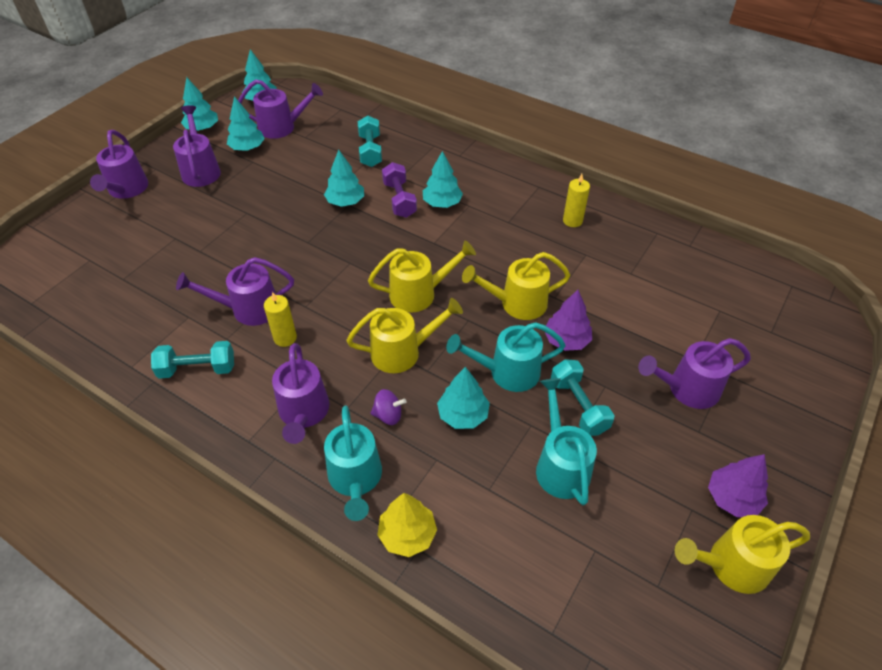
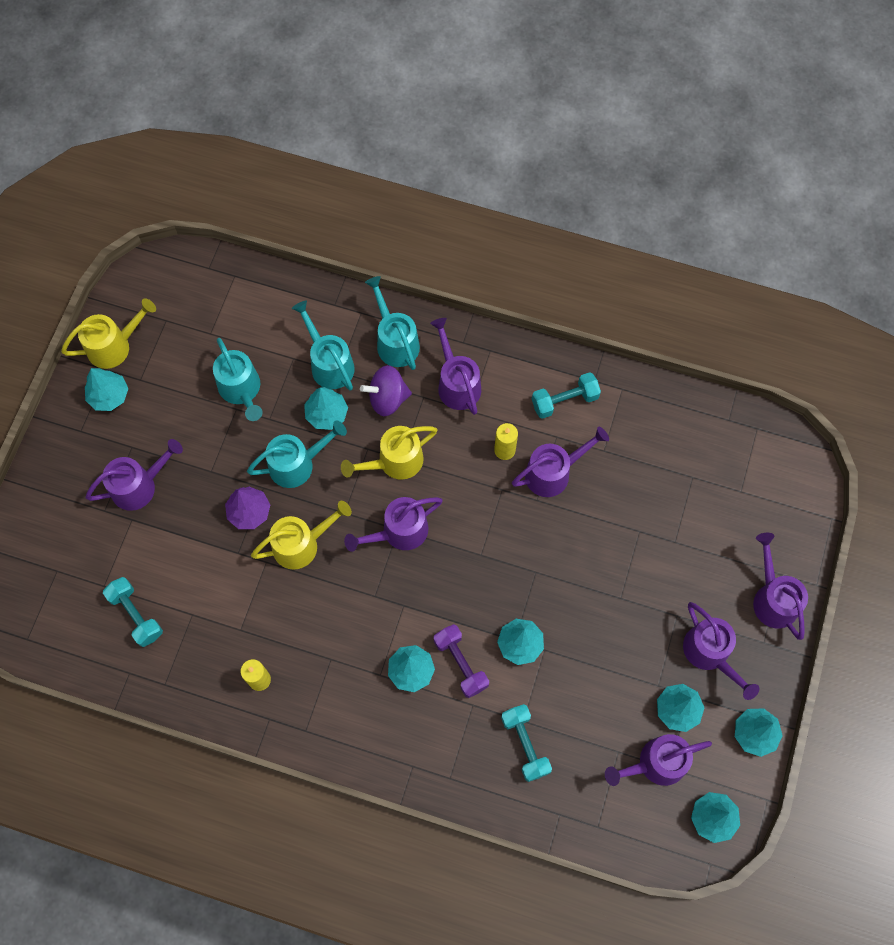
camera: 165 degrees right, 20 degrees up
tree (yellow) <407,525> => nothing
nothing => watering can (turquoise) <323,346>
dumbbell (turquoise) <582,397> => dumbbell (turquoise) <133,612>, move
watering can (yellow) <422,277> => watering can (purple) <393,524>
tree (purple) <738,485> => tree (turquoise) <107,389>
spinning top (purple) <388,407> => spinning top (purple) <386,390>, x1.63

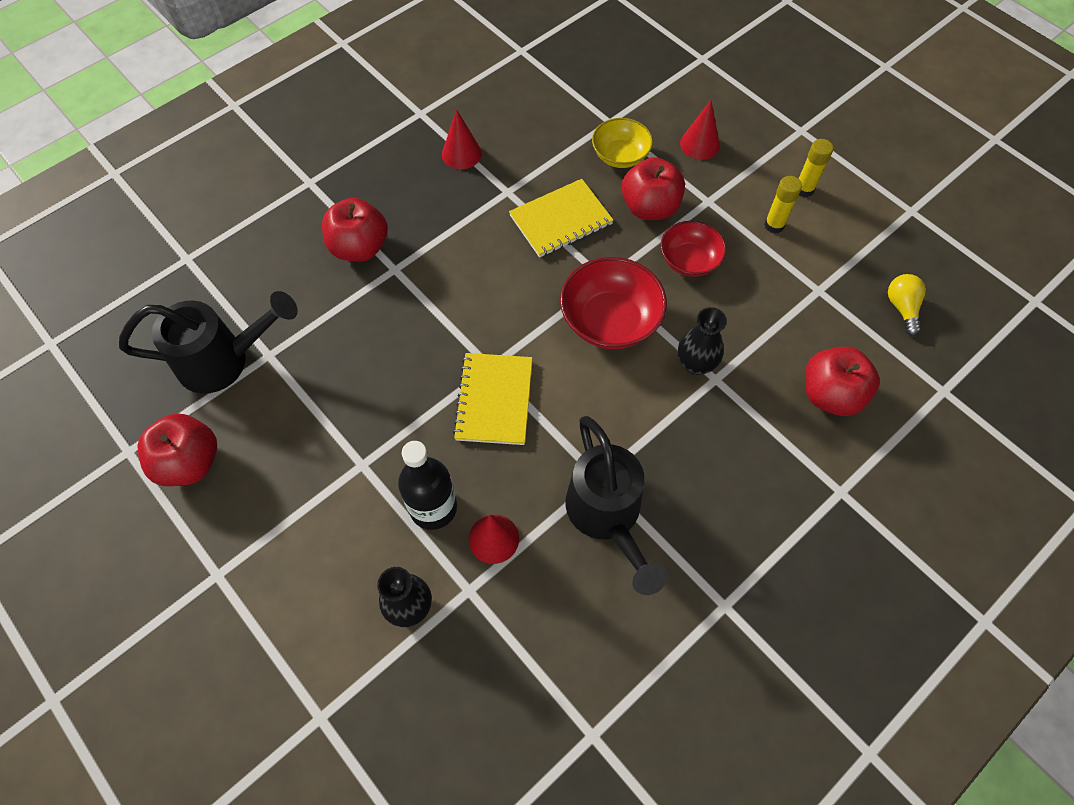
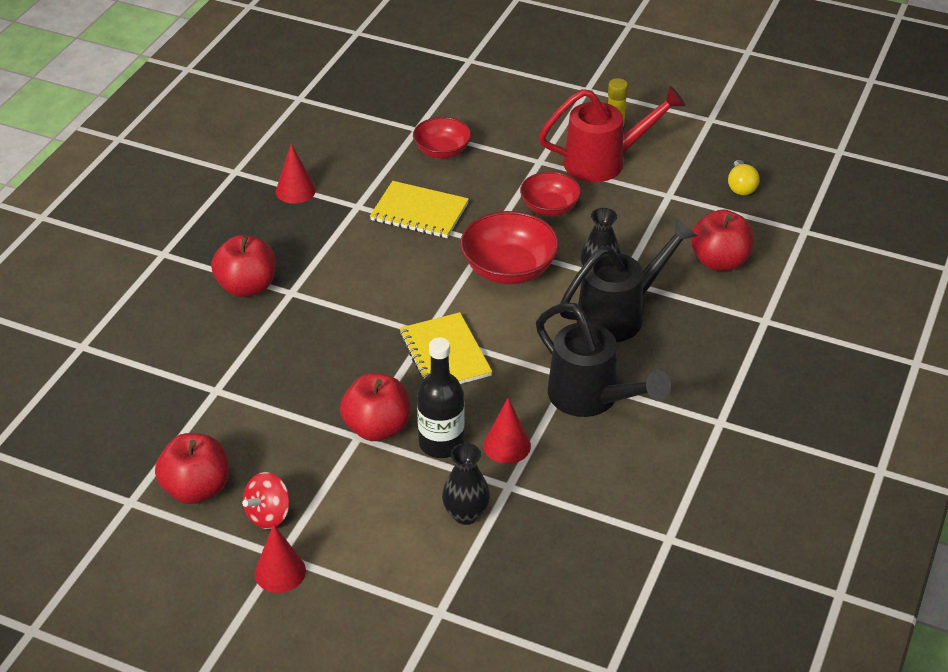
camera: 25 degrees left, 20 degrees down
nothing => spinning top (red) <266,500>
watering can (black) <208,342> => watering can (black) <628,280>, move
apple (red) <653,188> => apple (red) <375,407>, move
cone (red) <700,130> => cone (red) <280,558>, move
glue stick (yellow) <783,205> => watering can (red) <612,134>
bowl (yellow) <622,143> => bowl (red) <442,138>
notebook (yellow) <561,218> => notebook (yellow) <419,209>, 75 degrees clockwise
light bulb (yellow) <907,305> => light bulb (yellow) <744,177>, 150 degrees counterclockwise

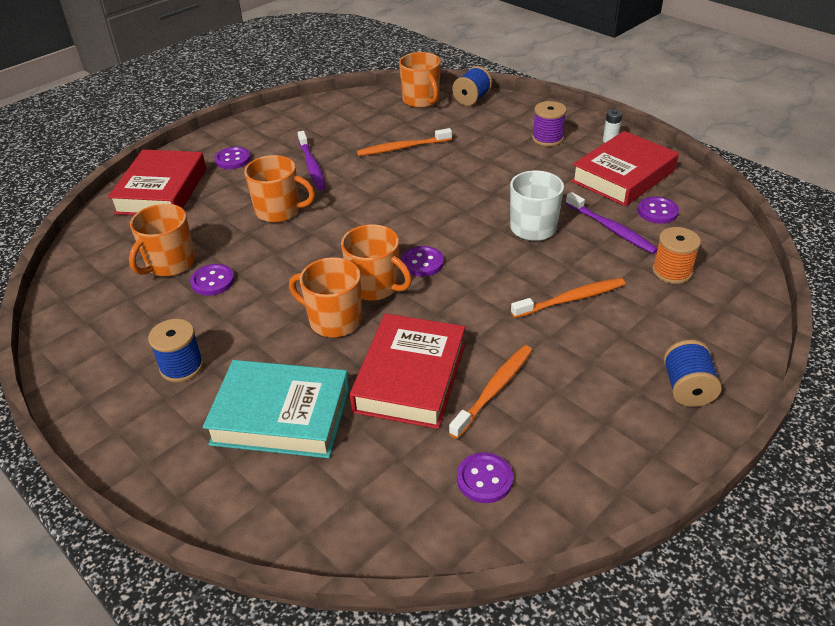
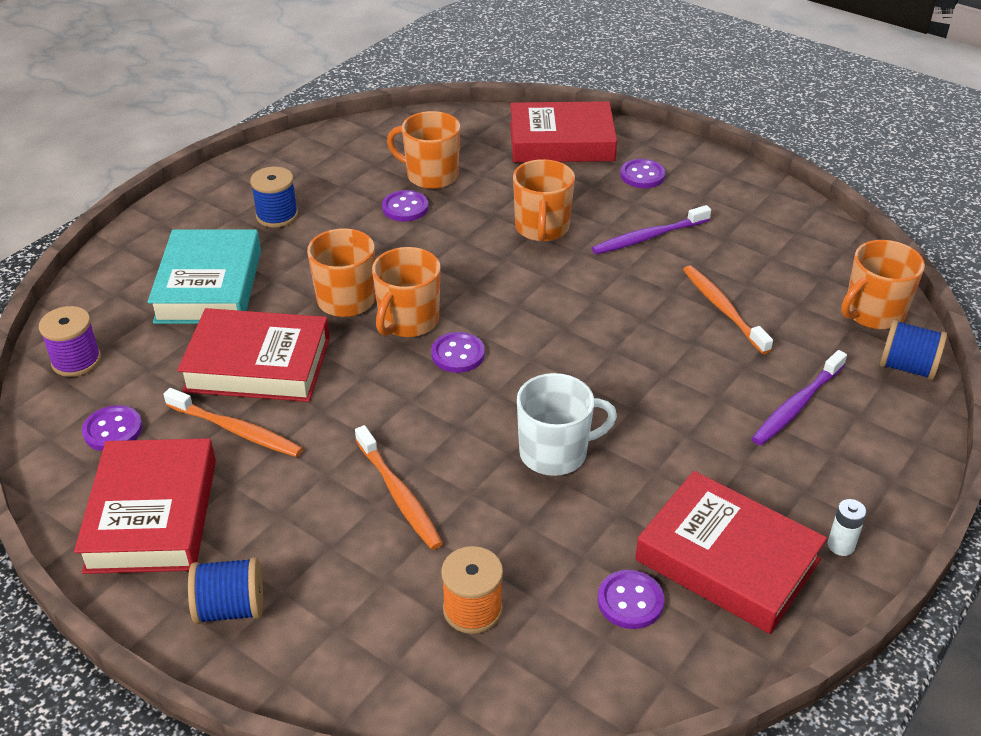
camera: 80 degrees right, 0 degrees up
nothing => book (red) <145,506>
spool (purple) <549,123> => spool (purple) <70,341>, move
toothbrush (purple) <612,223> => toothbrush (purple) <799,397>, move

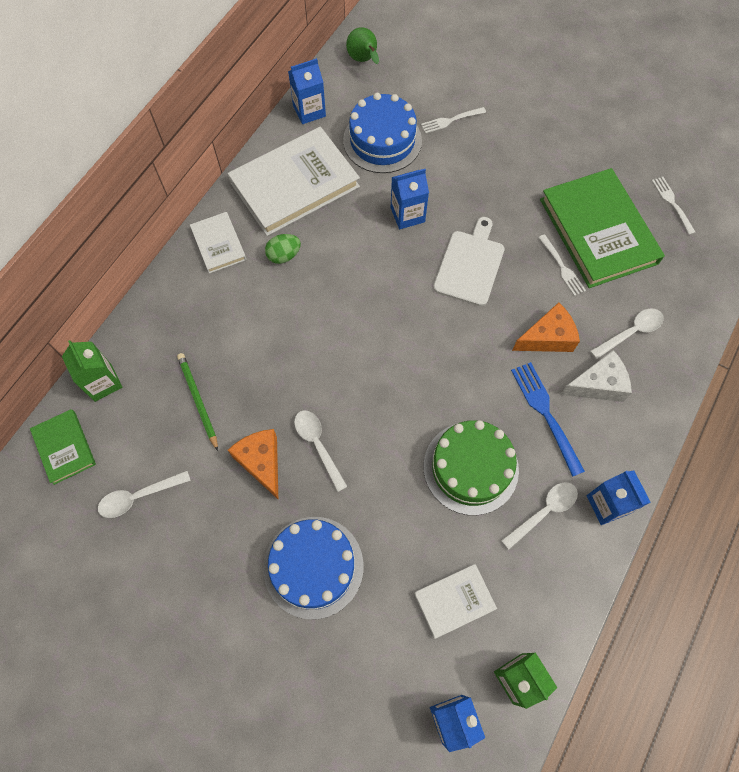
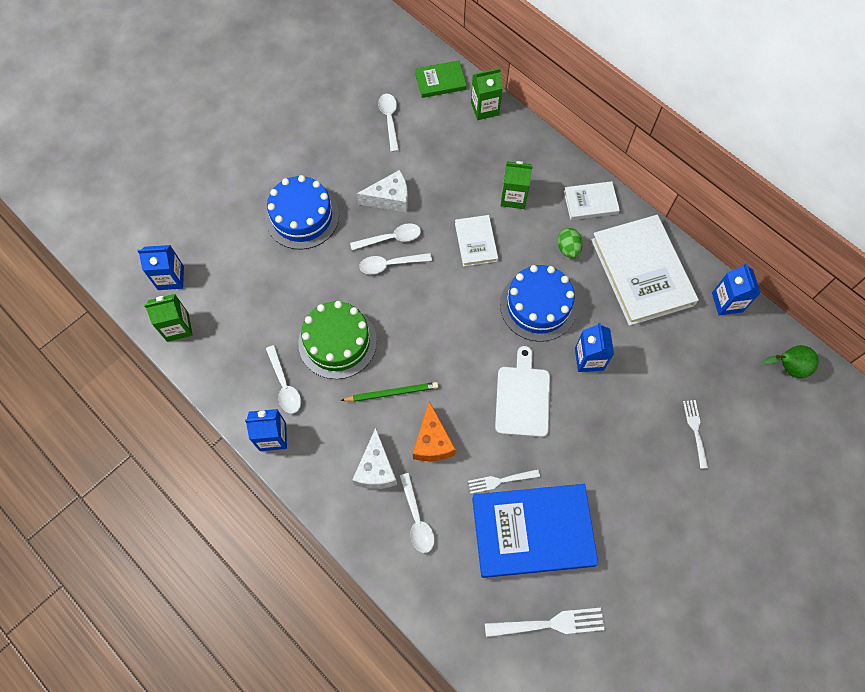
camera: 105 degrees right, 0 degrees up
fork (blue) <548,419> => nothing
nothing => spoon (white) <395,263>
nothing => carton (green) <517,185>
pencil (green) <197,402> => pencil (green) <389,392>, move
cake (blue) <382,133> => cake (blue) <538,303>, move
book (white) <455,601> => book (white) <476,241>, move
cheese (orange) <253,464> => cheese (white) <382,191>
book (green) <602,228> => book (blue) <535,531>
cutting board (white) <469,261> => cutting board (white) <522,391>, 120 degrees counterclockwise
fork (white) <674,206> => fork (white) <545,622>, x1.55

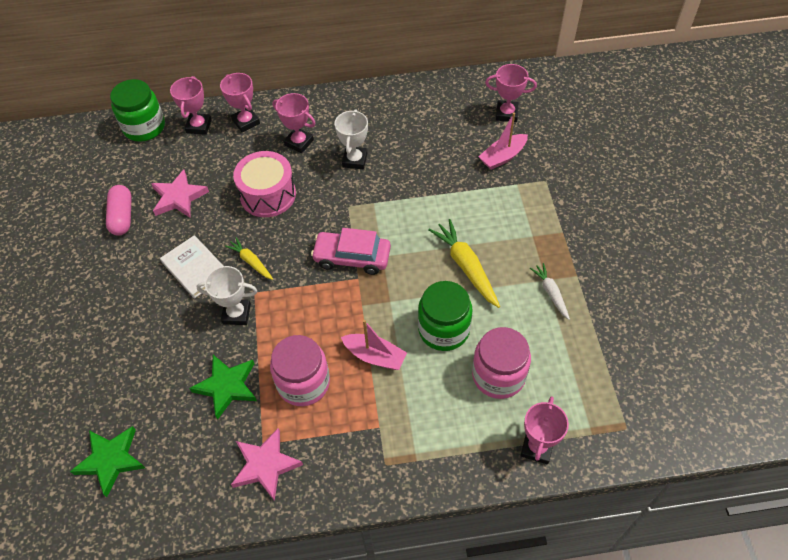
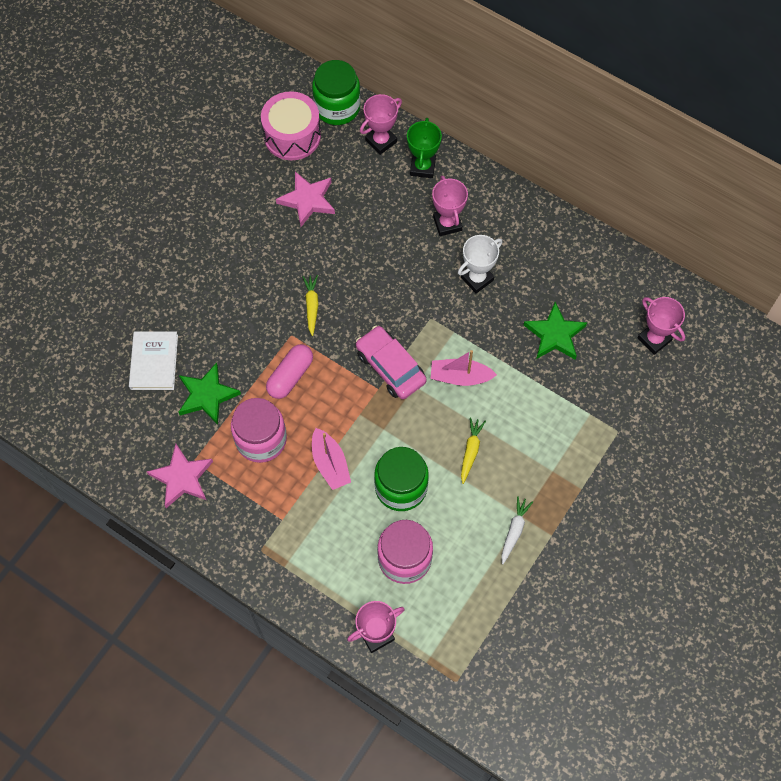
camera: 40 degrees right, 10 degrees up
trophy (white) <227,295> => nothing
star (green) <107,461> => star (green) <555,331>, move
capsule (pink) <119,210> => capsule (pink) <289,371>, move
book (white) <191,266> => book (white) <153,360>, move
drum (pink) <264,184> => drum (pink) <291,125>, move
boat (pink) <503,141> => boat (pink) <464,368>, move
trophy (pink) <240,102> => trophy (green) <424,148>
carrot (yellow) <464,263> => carrot (yellow) <473,450>, x0.59

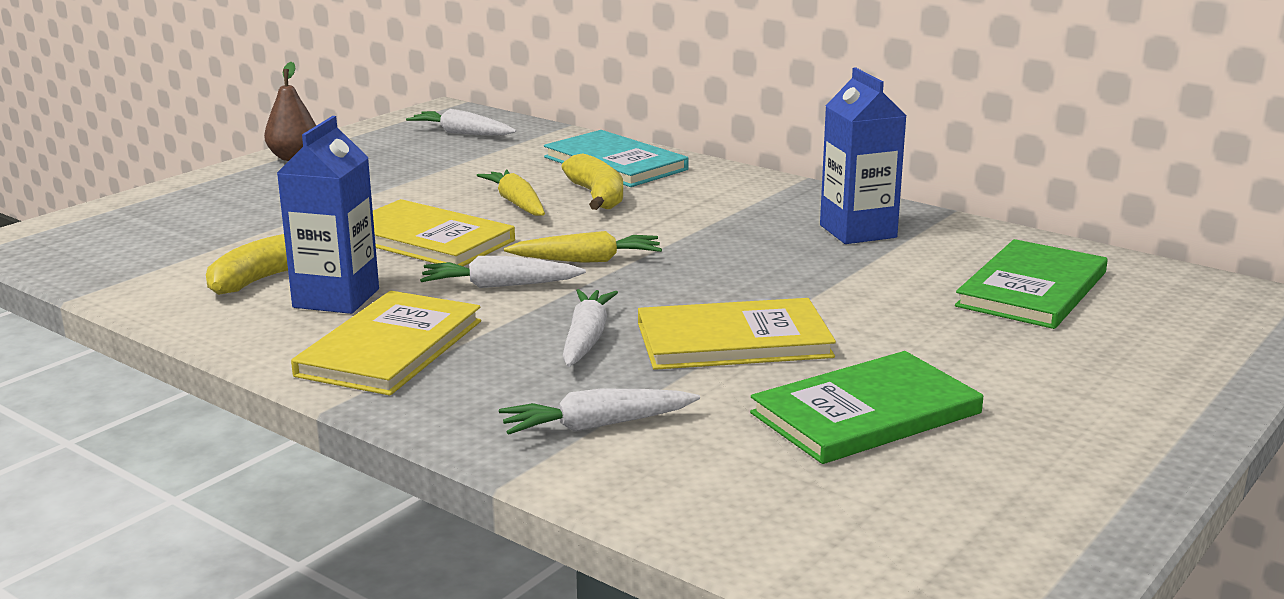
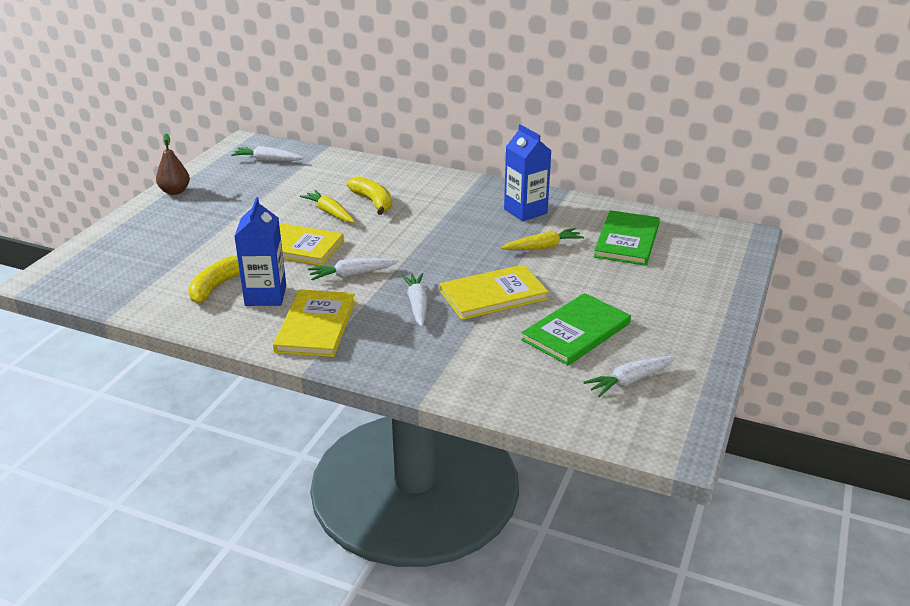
camera: 15 degrees left, 10 degrees up
book (turquoise) <616,158> => nothing
carrot (white) <599,412> => carrot (white) <630,376>, move
carrot (yellow) <583,247> => carrot (yellow) <542,239>, move

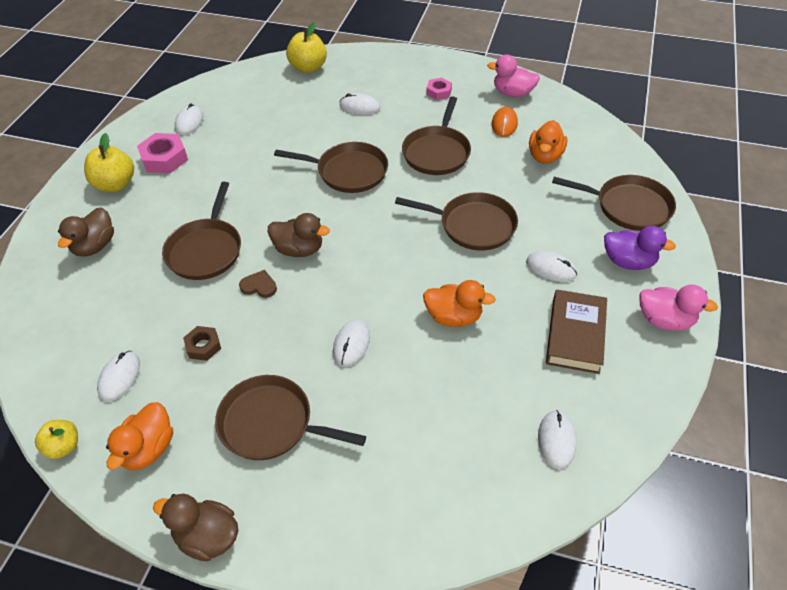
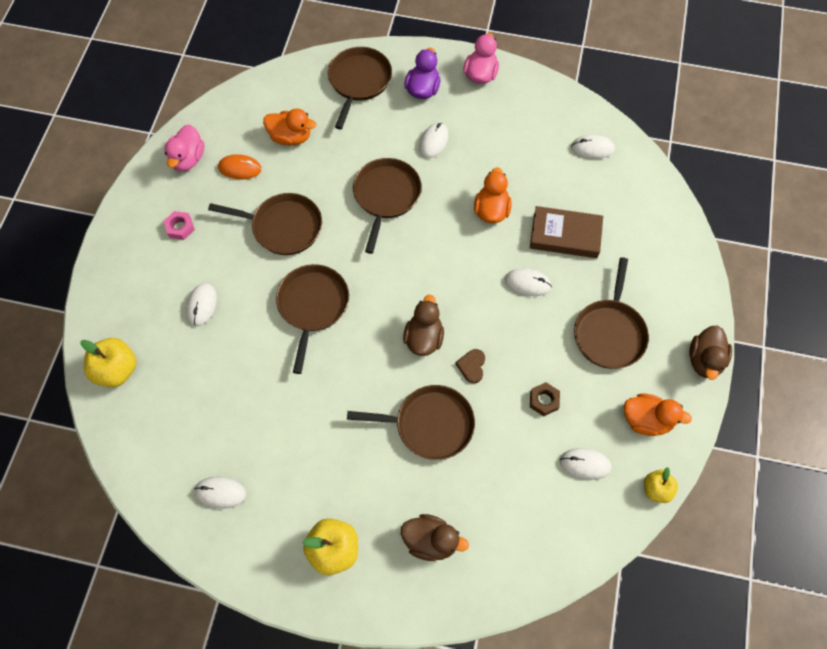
camera: 95 degrees left, 15 degrees up
nut (pink) <162,153> => nothing
book (brown) <576,331> => book (brown) <566,232>, move

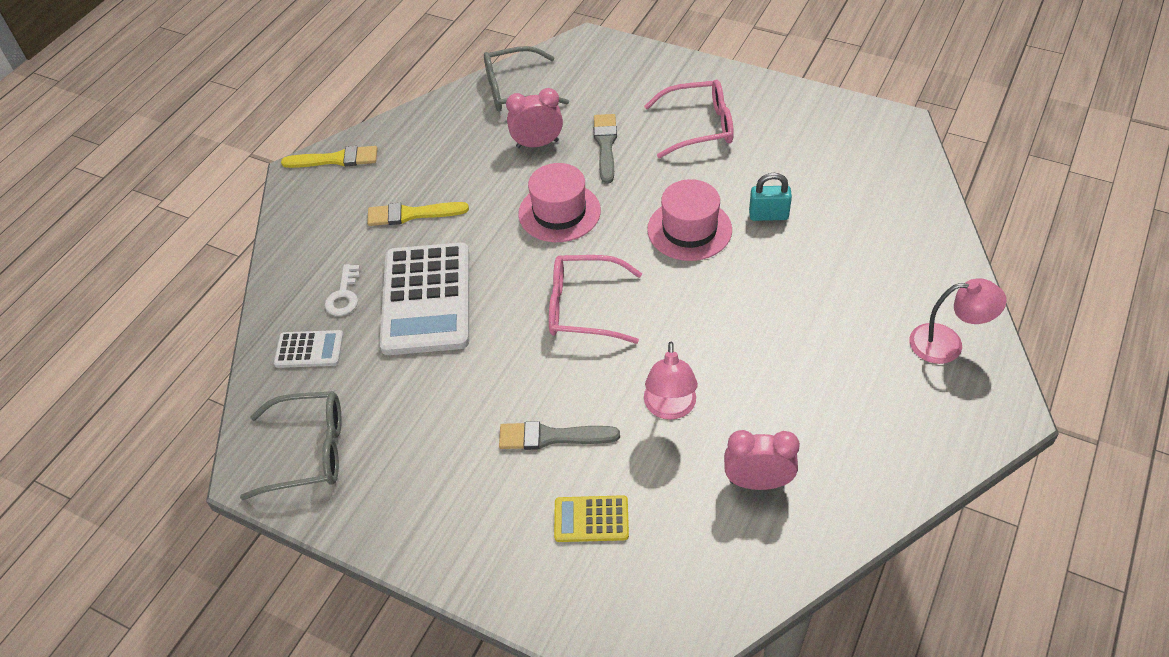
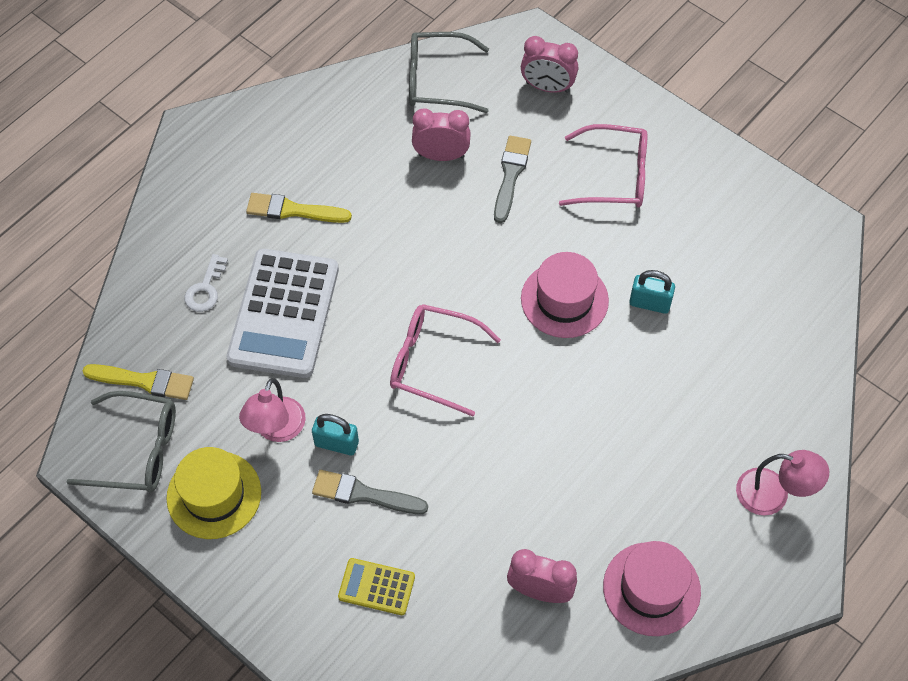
camera: 10 degrees right, 10 degrees up
calculator (white) <309,349> => nothing
nothing => hat (yellow) <213,493>
nothing => padlock (turquoise) <335,435>
nothing => clock (pink) <549,64>
brush (yellow) <329,157> => brush (yellow) <138,382>, move
hat (pink) <559,202> => hat (pink) <652,588>, move
lamp (pink) <671,381> => lamp (pink) <272,410>, move

